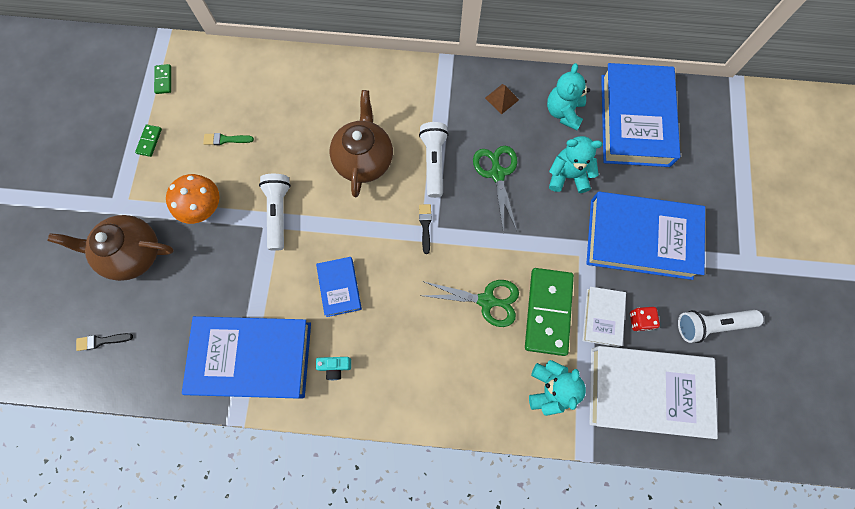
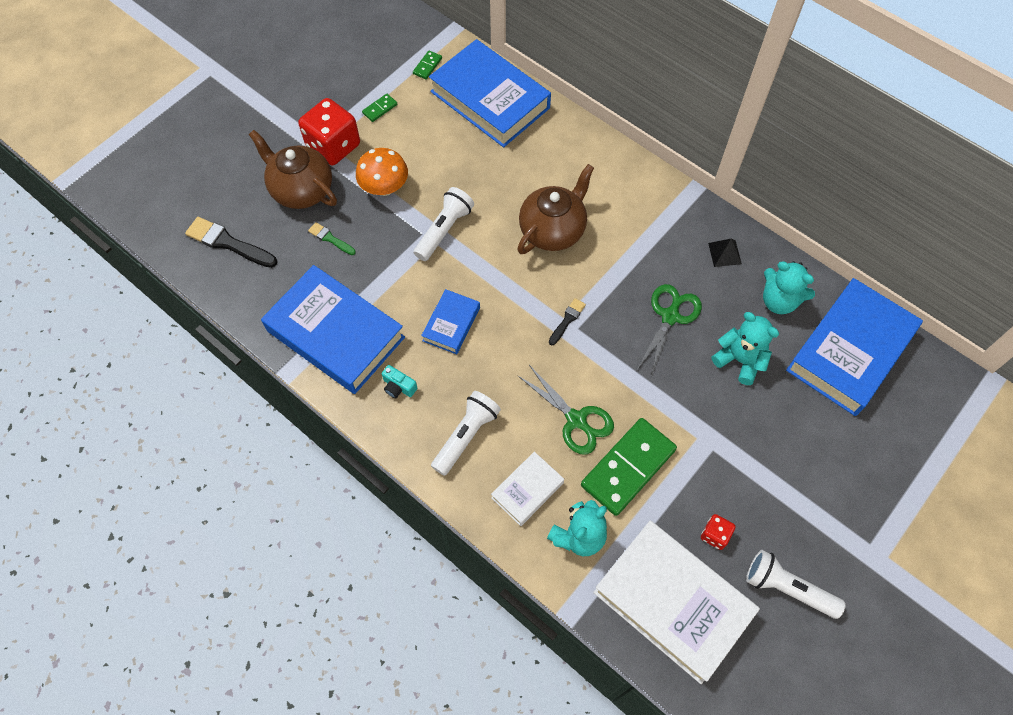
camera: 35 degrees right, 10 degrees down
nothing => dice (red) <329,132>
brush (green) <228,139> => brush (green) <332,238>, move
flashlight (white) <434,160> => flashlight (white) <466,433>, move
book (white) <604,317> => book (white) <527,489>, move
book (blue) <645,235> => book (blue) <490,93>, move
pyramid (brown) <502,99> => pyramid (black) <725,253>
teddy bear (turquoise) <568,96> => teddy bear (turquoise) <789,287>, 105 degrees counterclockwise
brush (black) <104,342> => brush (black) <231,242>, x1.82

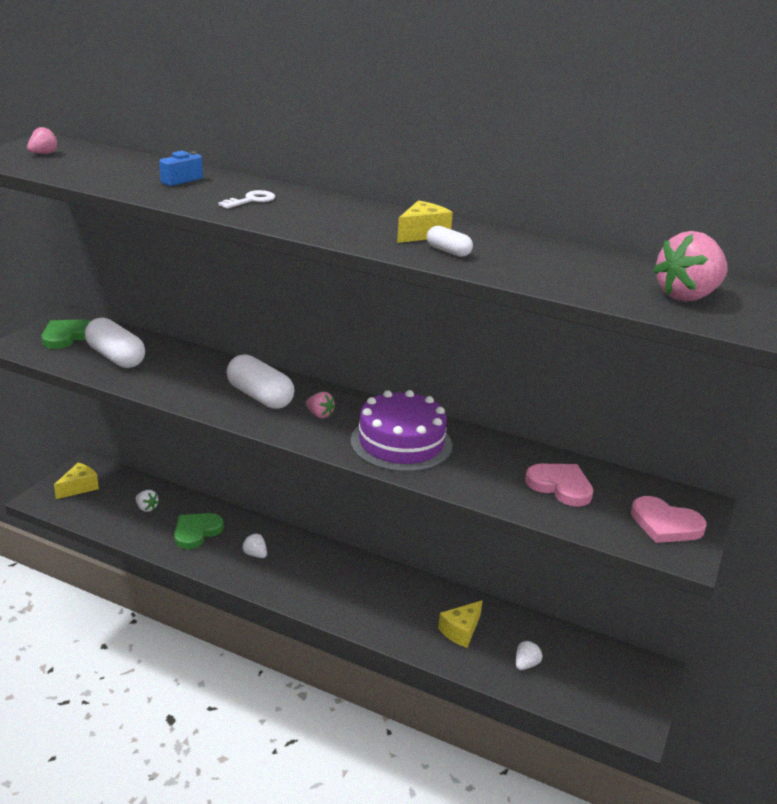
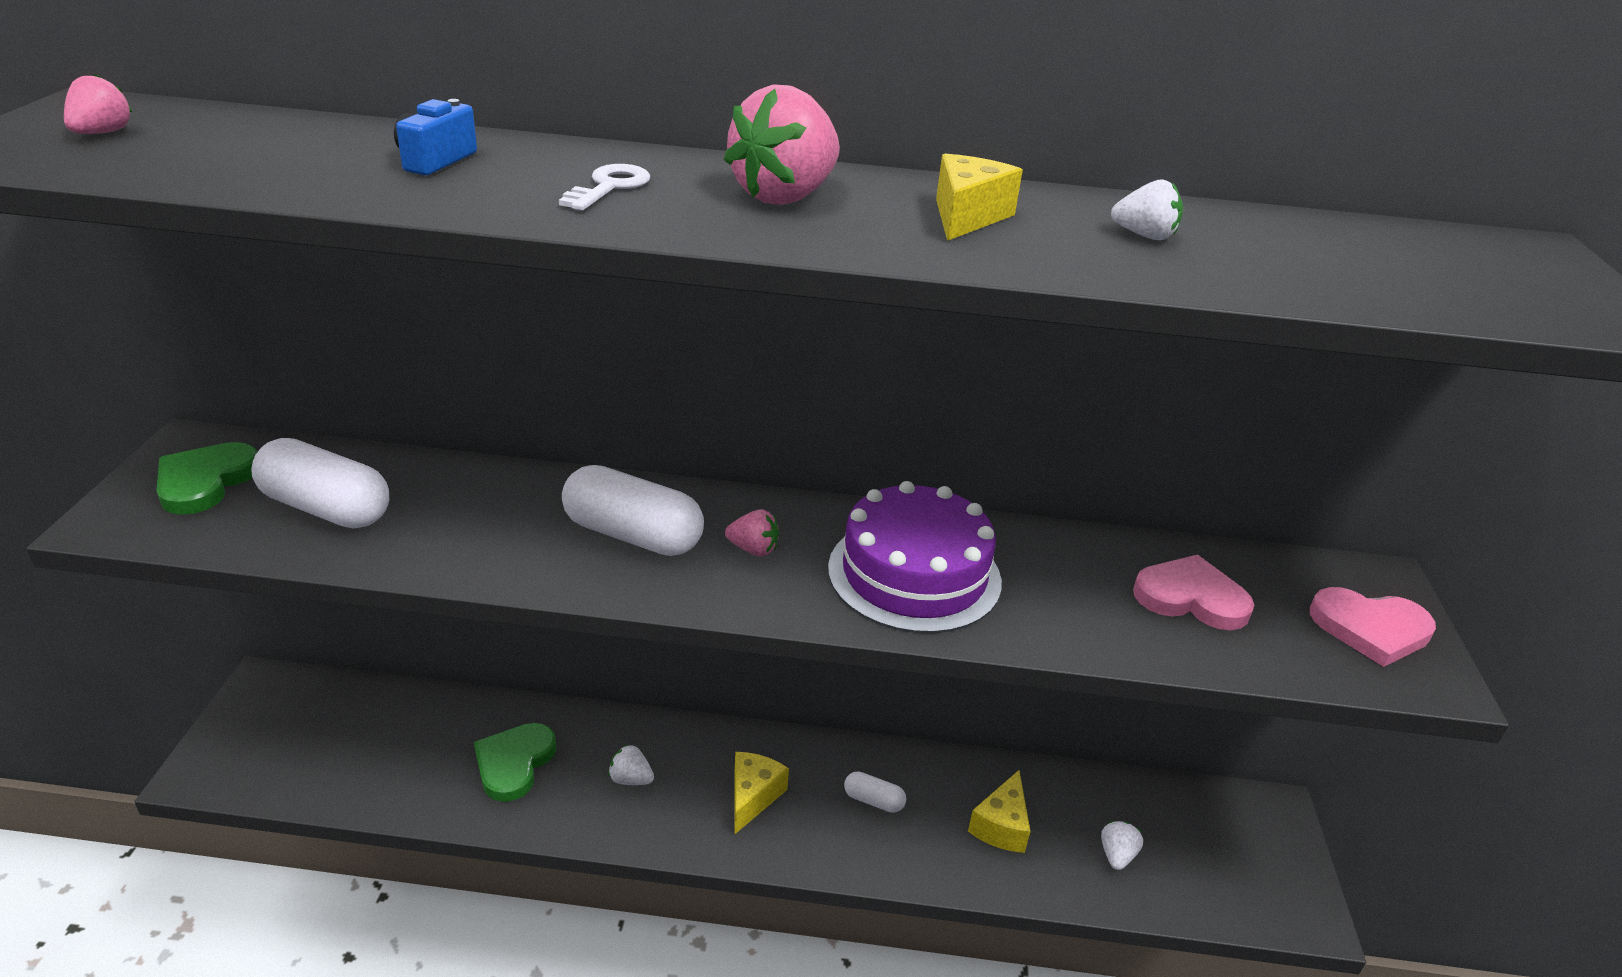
camera: 20 degrees left, 5 degrees up
cheese (yellow) <76,481> => cheese (yellow) <761,793>, move
strawberry (white) <147,501> => strawberry (white) <1147,209>, move
capsule (white) <450,241> => capsule (white) <875,792>, move
strawberry (pink) <690,266> => strawberry (pink) <782,144>, move

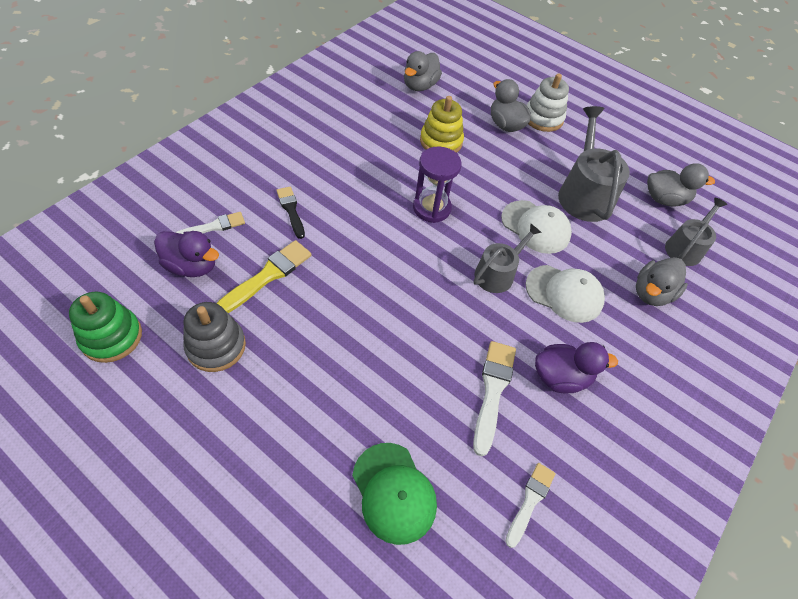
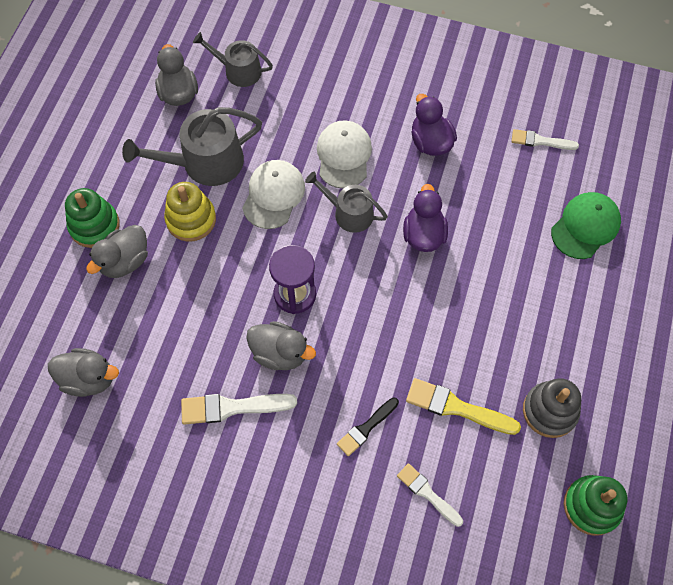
camera: 105 degrees left, 10 degrees up
duck (purple) <186,254> => duck (purple) <425,218>, move
stacking toy (yellow) <442,124> => stacking toy (yellow) <190,212>, move
brush (white) <494,398> => brush (white) <239,409>, move
duck (grey) <662,281> => duck (grey) <281,345>, move
stacking toy (white) <547,102> => stacking toy (green) <92,218>

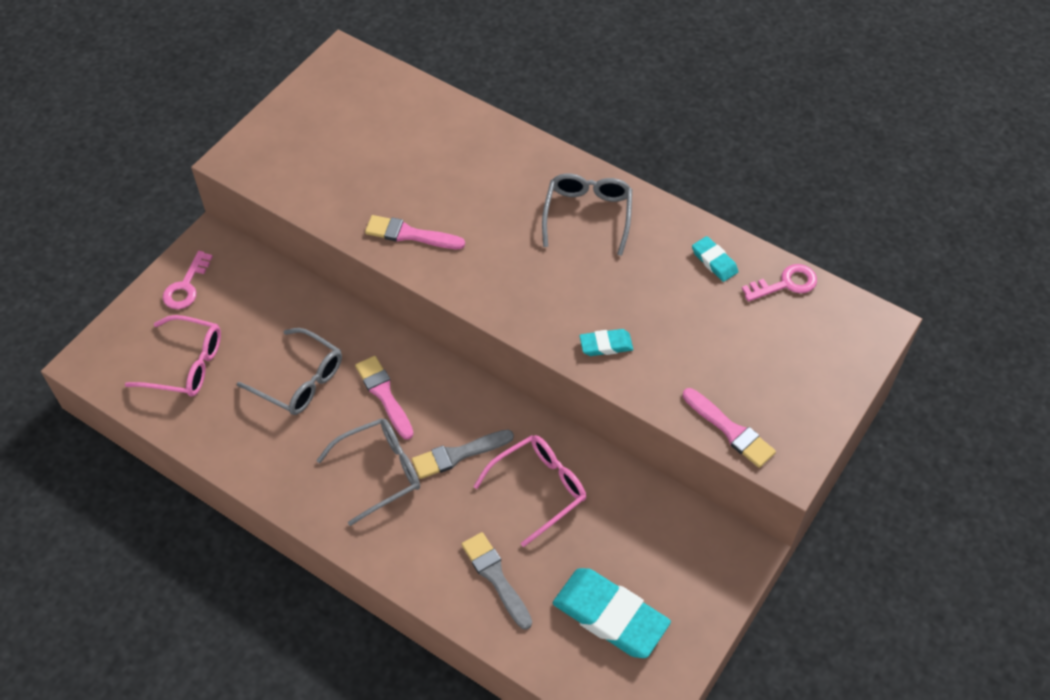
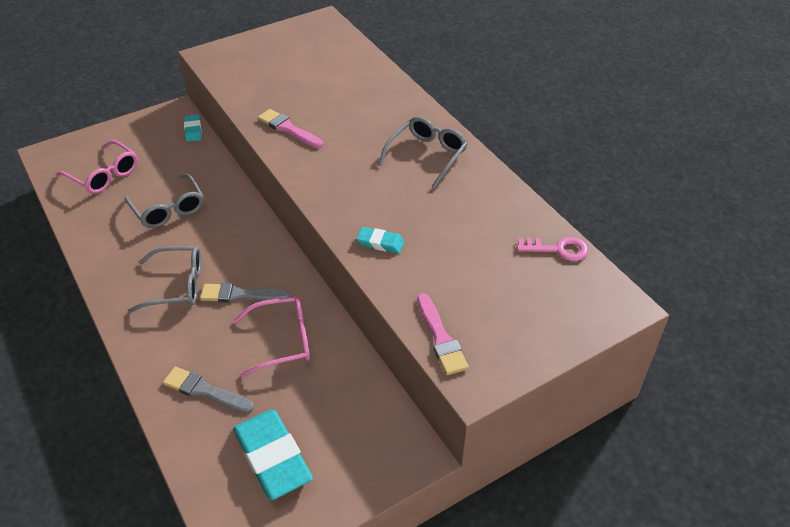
camera: 25 degrees right, 10 degrees down
key (pink) <188,280> => nothing
brush (pink) <384,398> => nothing
eraser (turquoise) <715,259> => eraser (turquoise) <193,128>, move
brush (grey) <496,581> => brush (grey) <208,390>, 60 degrees counterclockwise

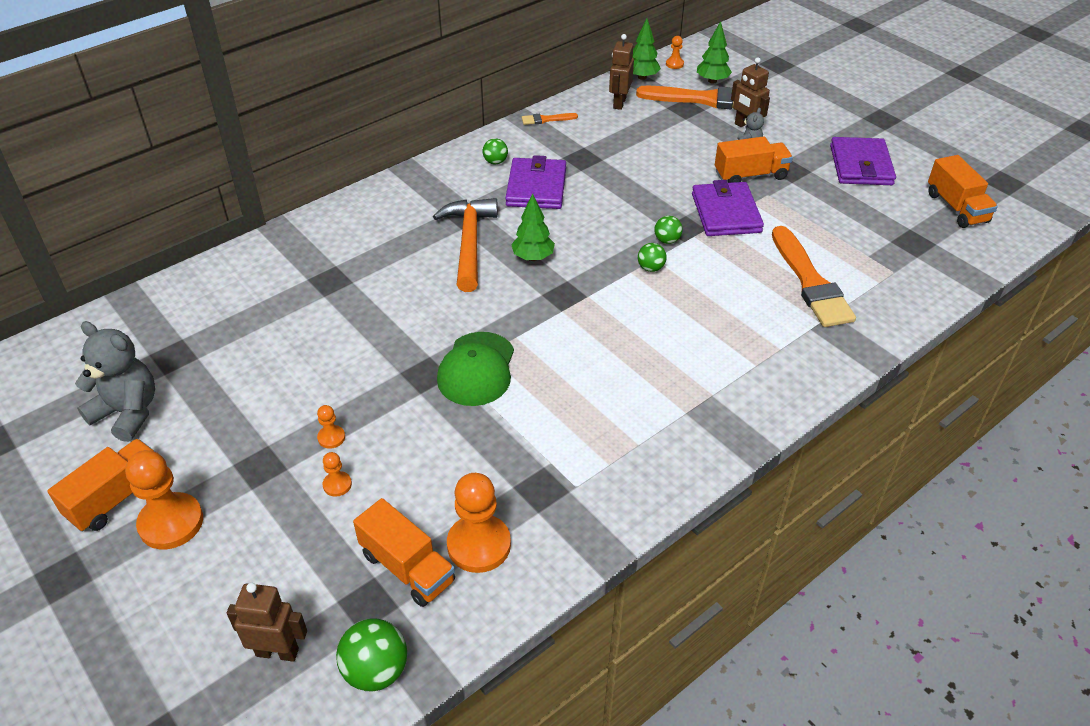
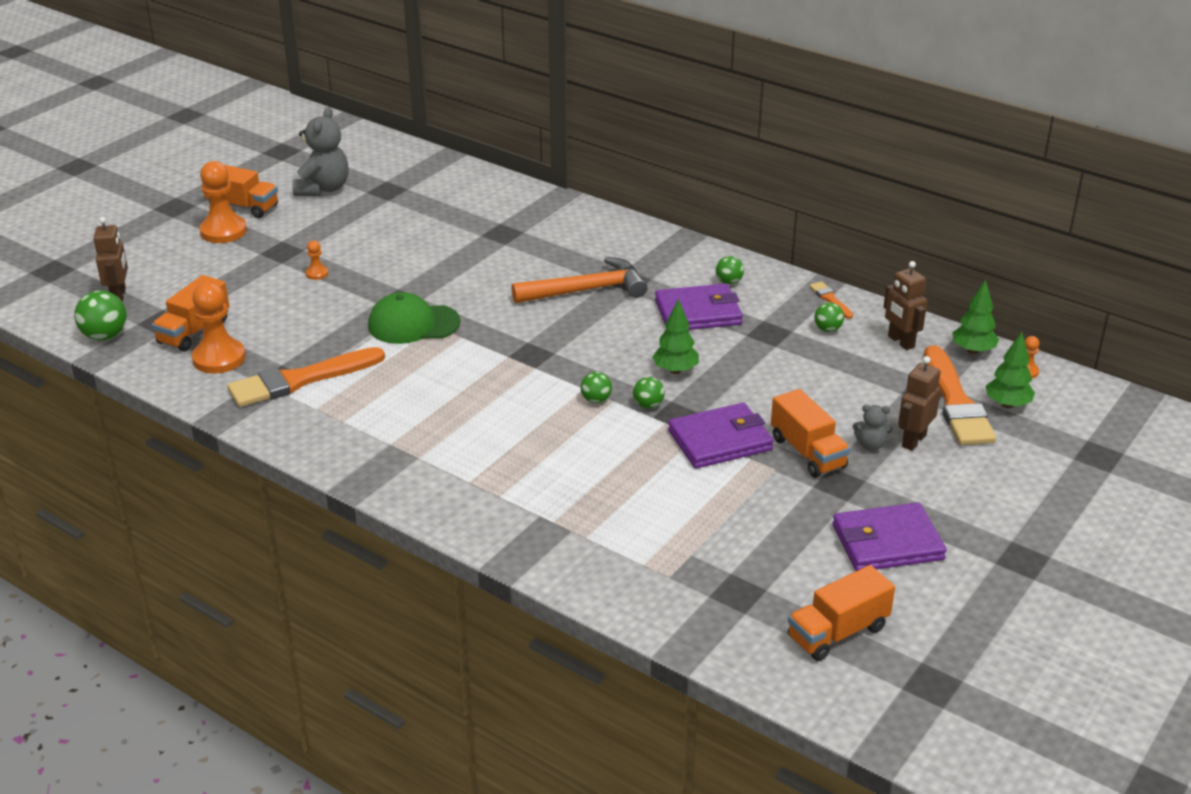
camera: 75 degrees right, 10 degrees down
pawn (orange) <337,474> => nothing
nothing => ball (green) <829,317>
tree (green) <533,227> => tree (green) <675,336>, move
brush (orange) <814,276> => brush (orange) <306,377>, move
robot (brown) <621,72> => robot (brown) <905,305>, 120 degrees counterclockwise

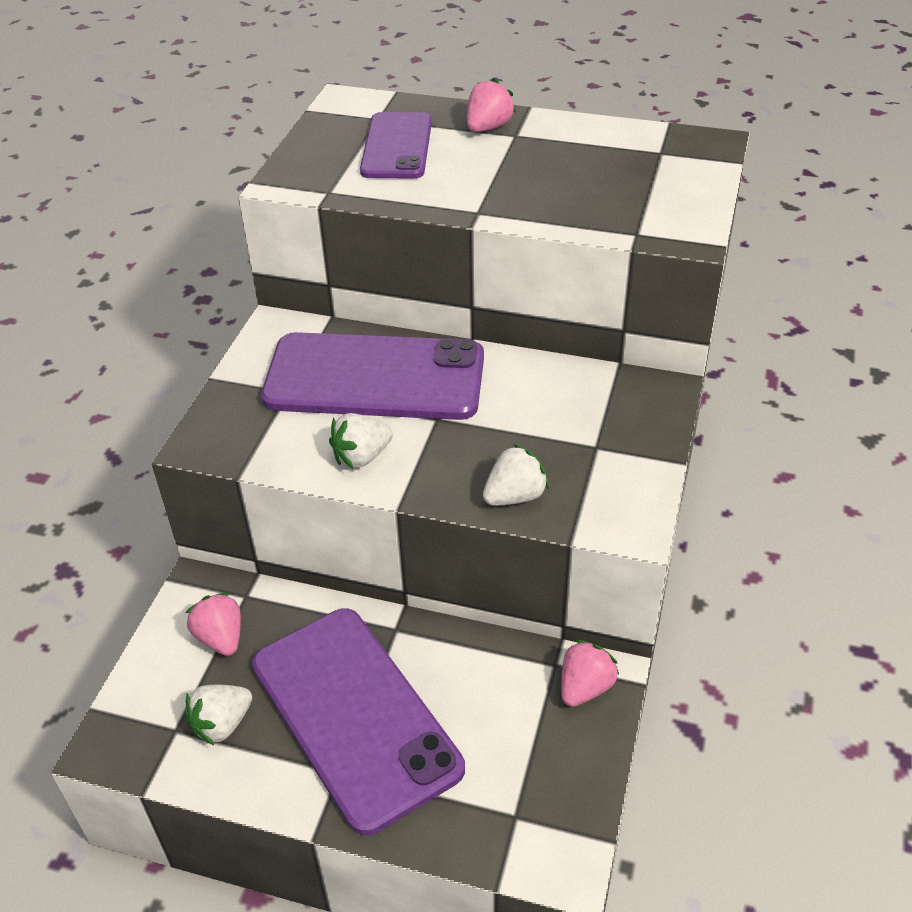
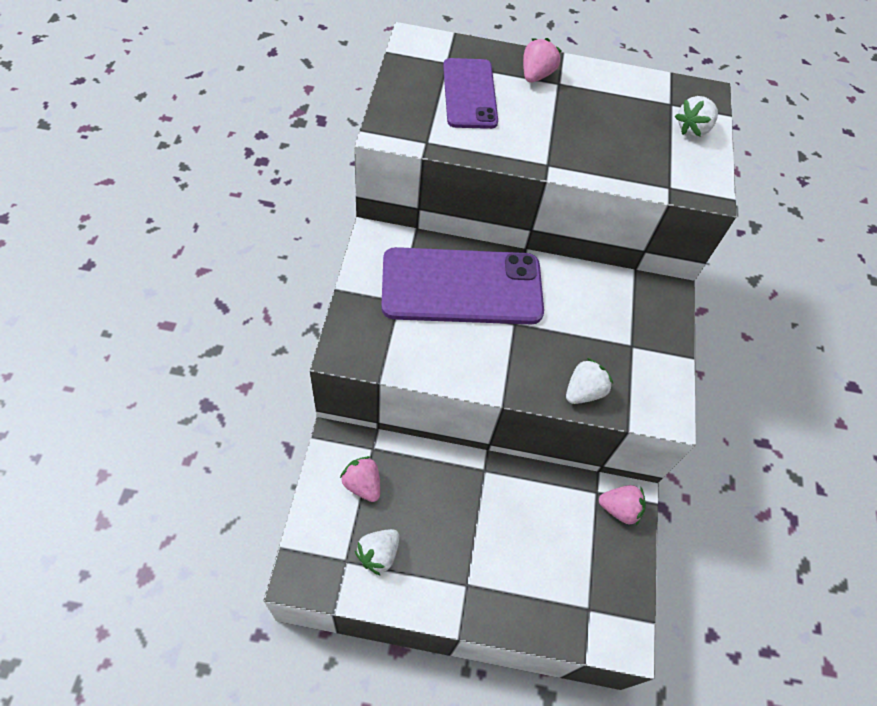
camera: 15 degrees left, 15 degrees up
phone (purple) <358,721> => nothing
strawberry (white) <361,440> => strawberry (white) <696,116>, move
strawberry (pink) <590,673> => strawberry (pink) <622,505>, 75 degrees clockwise

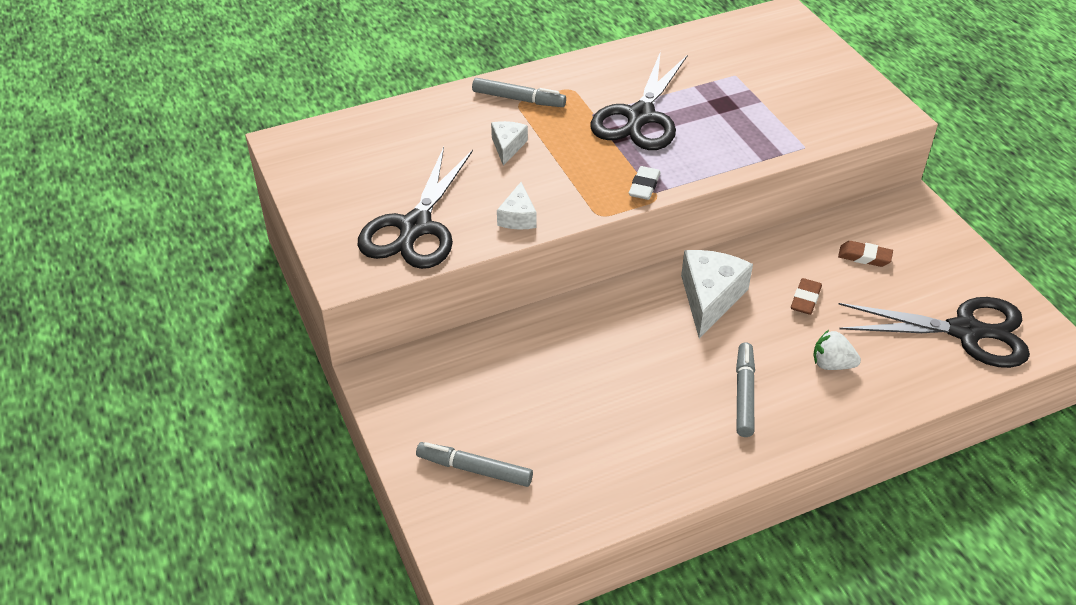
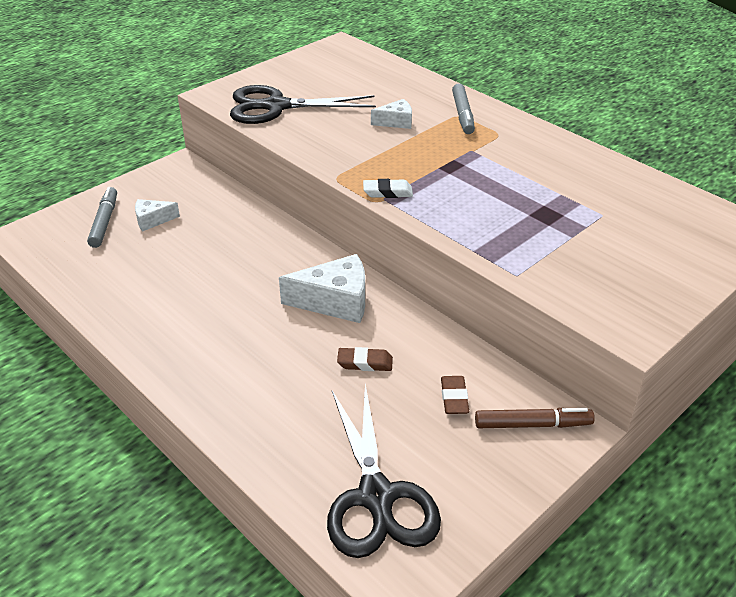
camera: 70 degrees right, 5 degrees down
scissors (black) <639,100> => nothing
marker (grey) <745,389> => nothing
strawberry (white) <837,350> => nothing
nothing => marker (brown) <535,418>
cheese (white) <517,206> => cheese (white) <157,215>, move

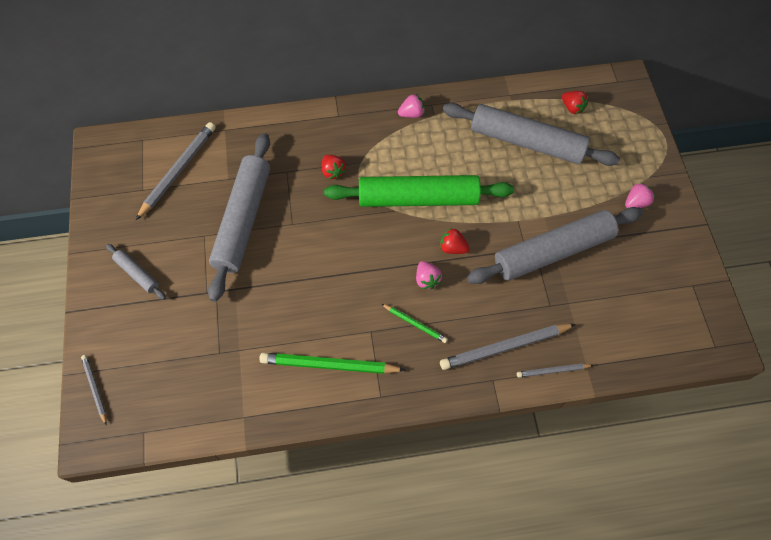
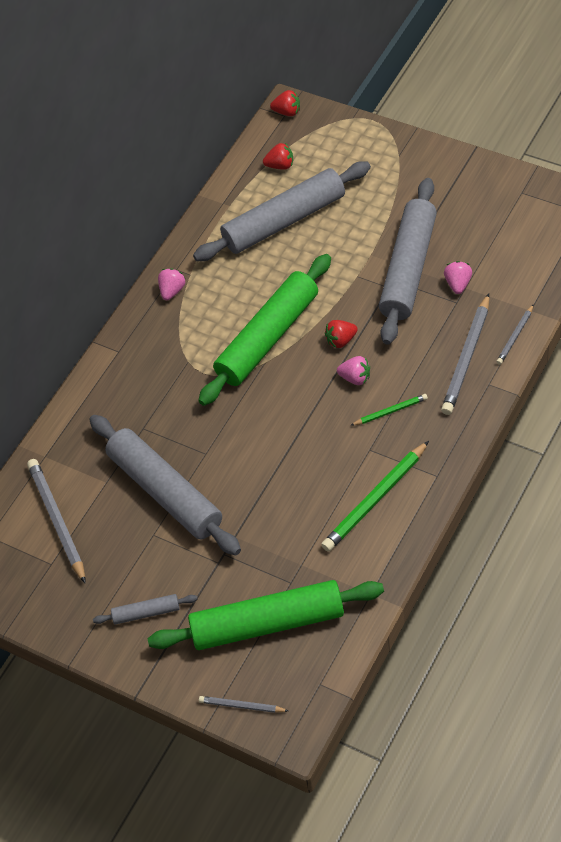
camera: 45 degrees left, 10 degrees down
nothing => rolling pin (green) <266,615>
strawberry (red) <334,167> => strawberry (red) <285,103>, move
strawberry (pink) <640,195> => strawberry (pink) <458,277>, move

